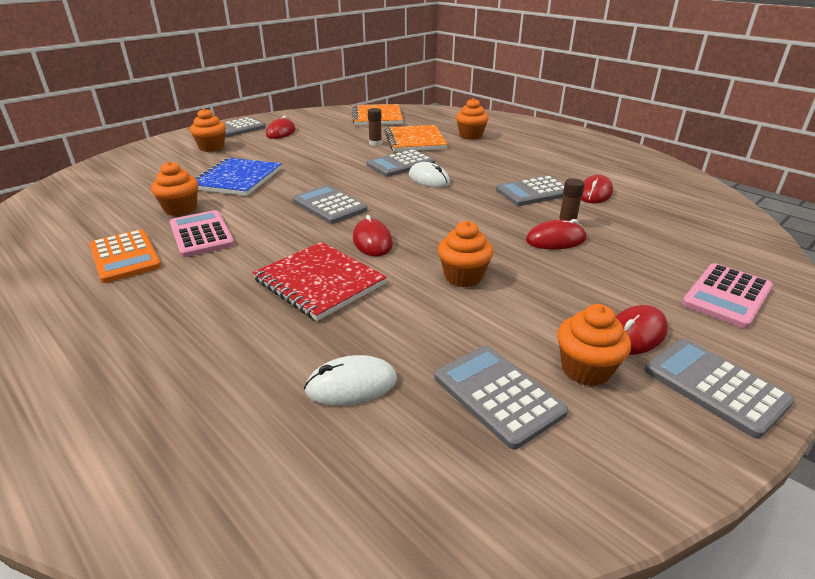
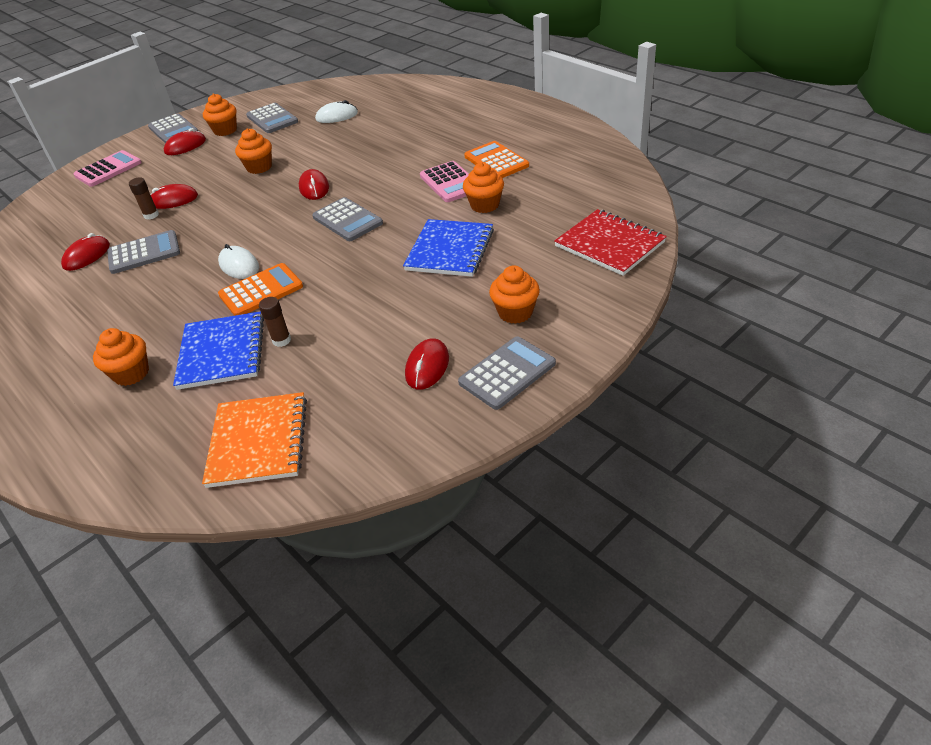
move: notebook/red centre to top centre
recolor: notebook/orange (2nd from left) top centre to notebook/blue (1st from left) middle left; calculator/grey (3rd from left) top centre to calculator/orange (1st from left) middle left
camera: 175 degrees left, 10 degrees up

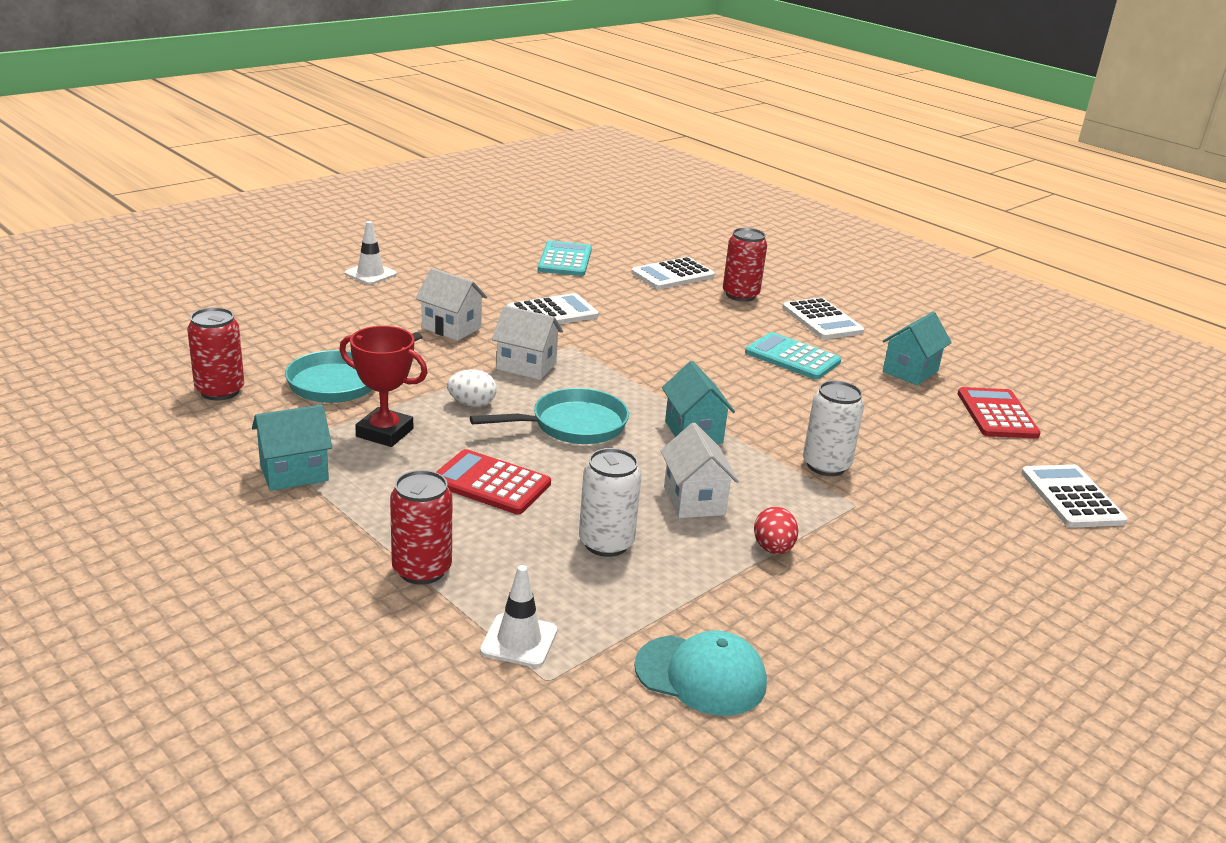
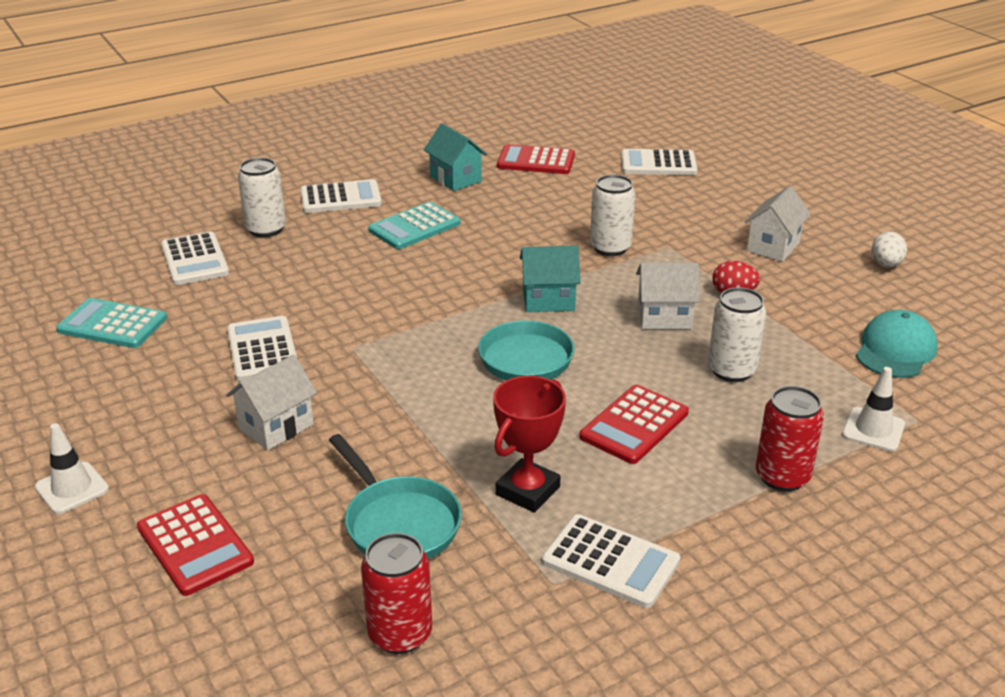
insert: calculator/red (1st from left) bottom left
move: house/white (2nd from left in the first image) centre to house/white (3rd from left) top right; egg/white centre to middle right
replace: house/turquoise (1st from left) middle left to calculator/white (4th from left) bottom centre
recolor: can/red (3rd from left) top centre to can/white (1st from left) top left
camera: 75 degrees left, 5 degrees up

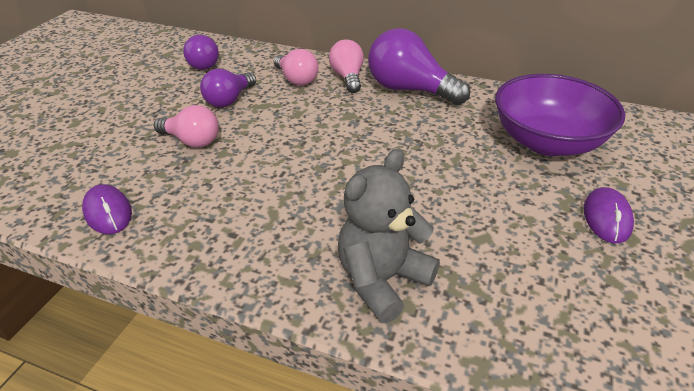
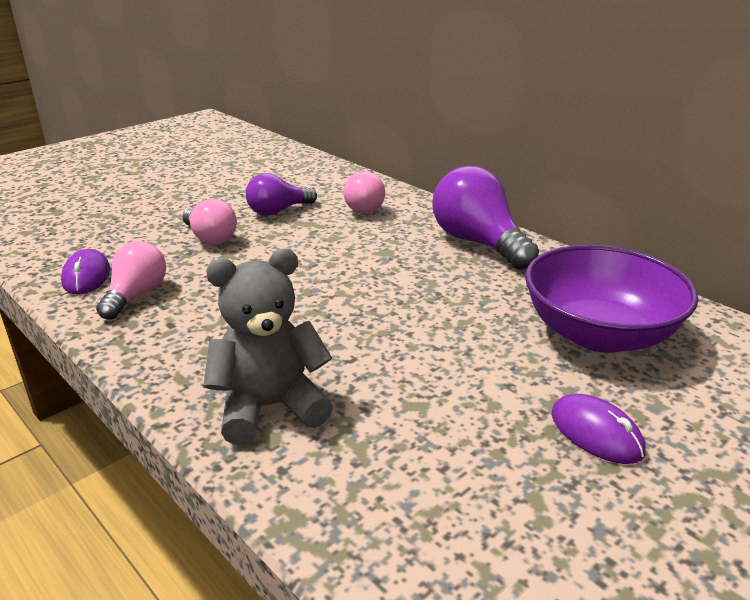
delete: light bulb/purple (1st from left) top left
move: light bulb/pink (3rd from left in the first image) top centre to light bulb/pink (1st from left) middle left
rotate: mouse/purple (2nd from left) middle right = bottom right 75 degrees counterclockwise
camera: 25 degrees right, 10 degrees down

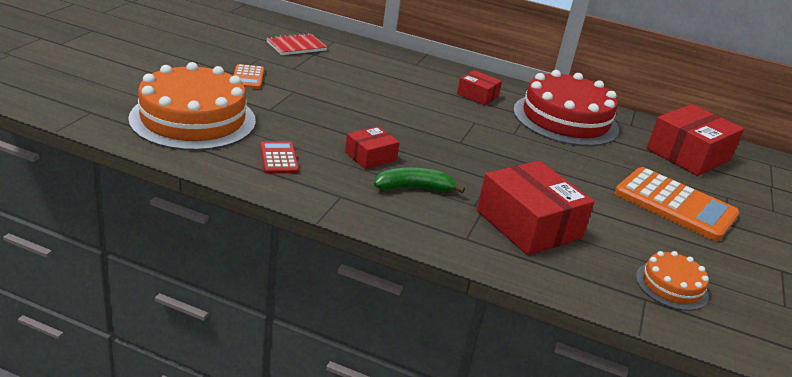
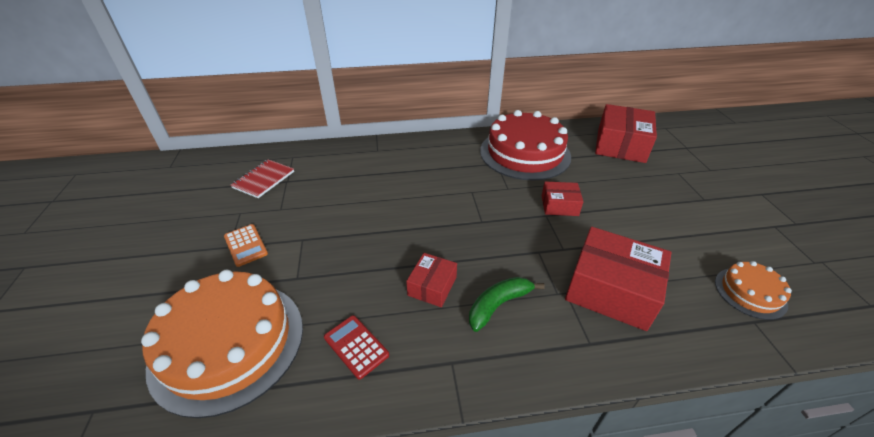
delete: calculator/orange (2nd from left) middle right
move: box/red (2nd from left) top centre to centre
camera: 25 degrees left, 10 degrees up

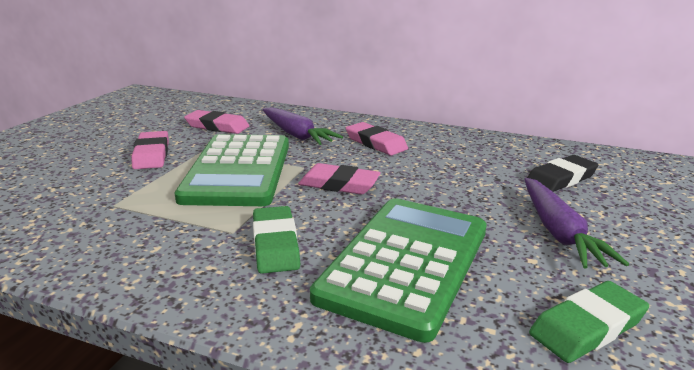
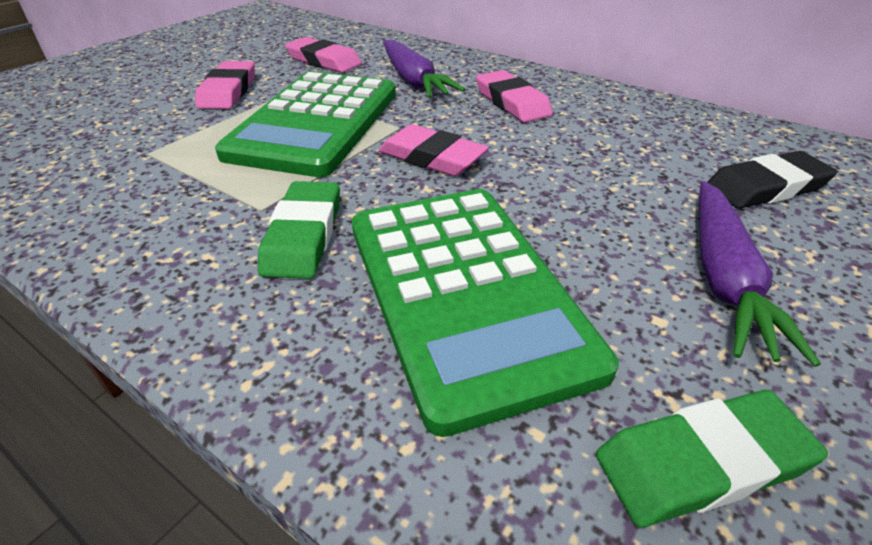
rotate: calculator/green (2nd from left) bottom centre = centre 120 degrees clockwise
camera: 15 degrees right, 15 degrees up

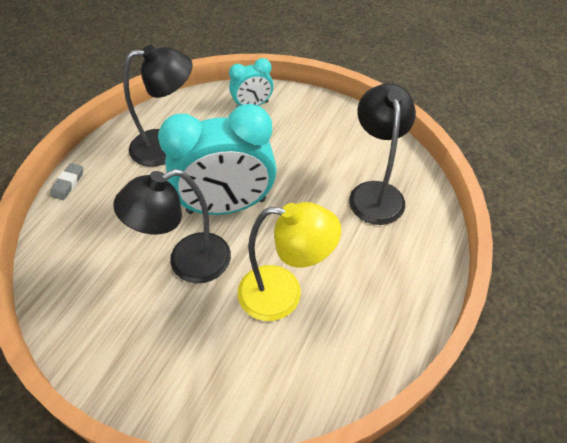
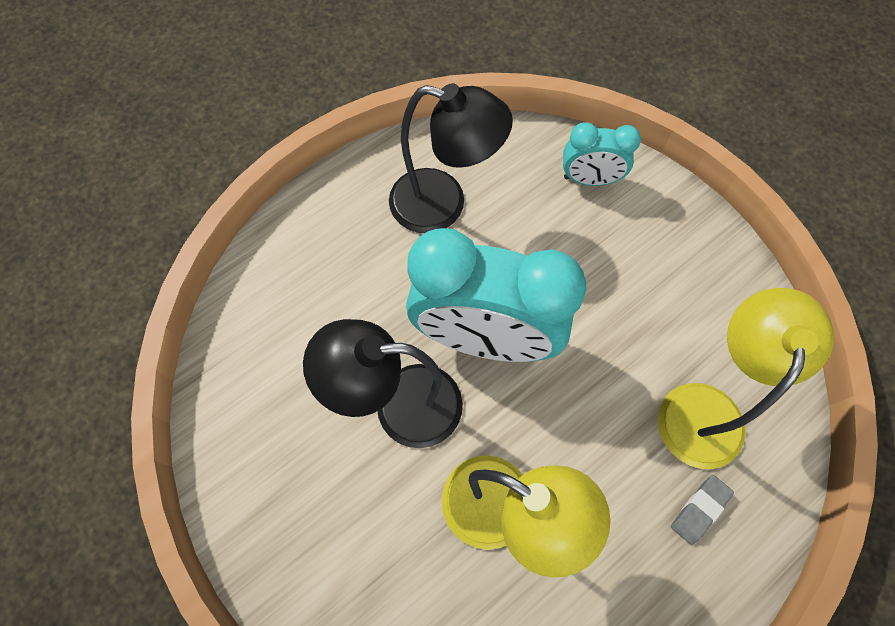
move: eraser/grey middle left to bottom right
recolor: lamp/black (3rd from left) middle right to lamp/yellow (2nd from left) middle right
camera: 25 degrees right, 15 degrees up

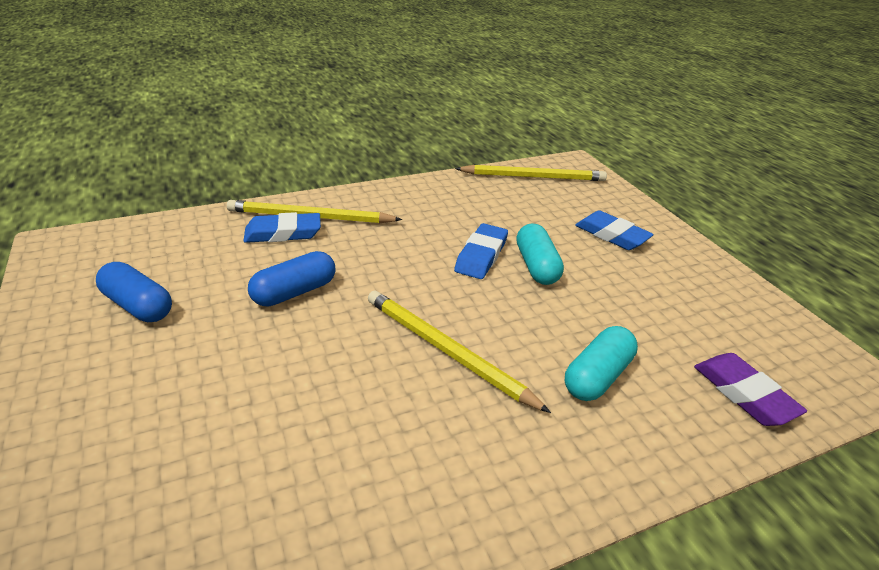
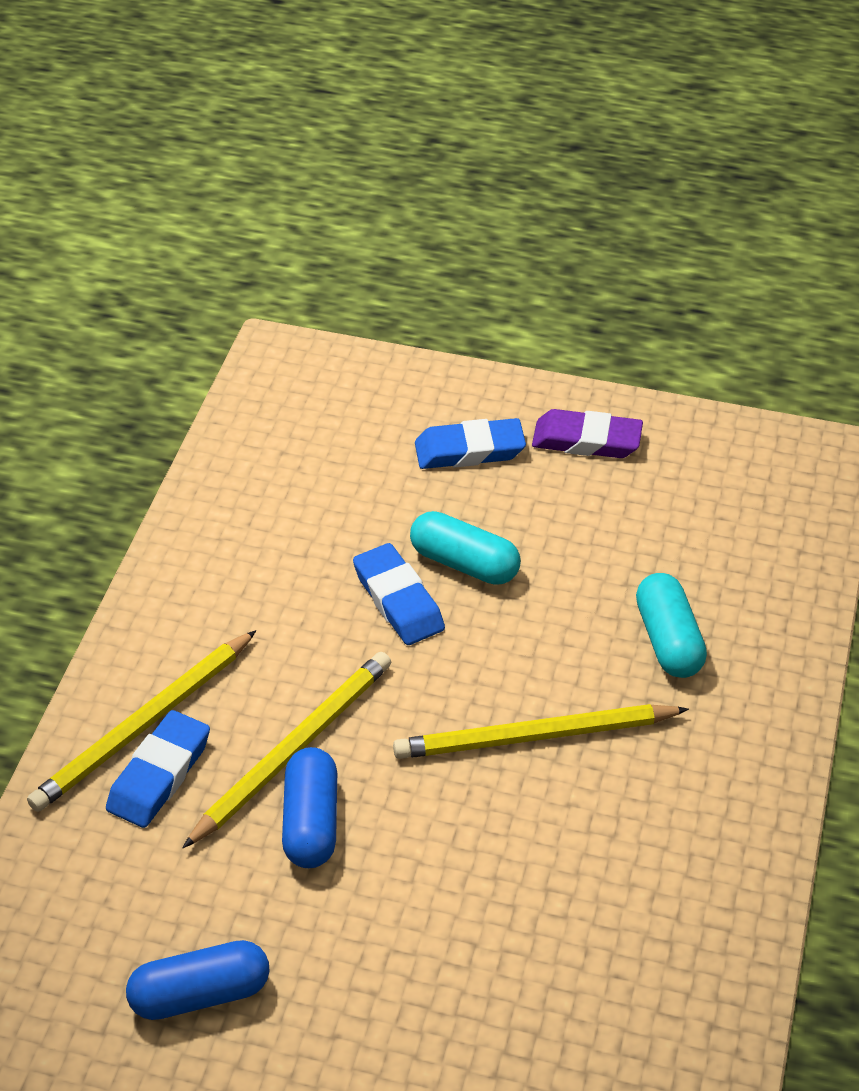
move: pencil/yellow (3rd from left in the first image) top centre to pencil/yellow (2nd from left) bottom centre; eraser/purple bottom right to middle right
camera: 50 degrees left, 10 degrees up

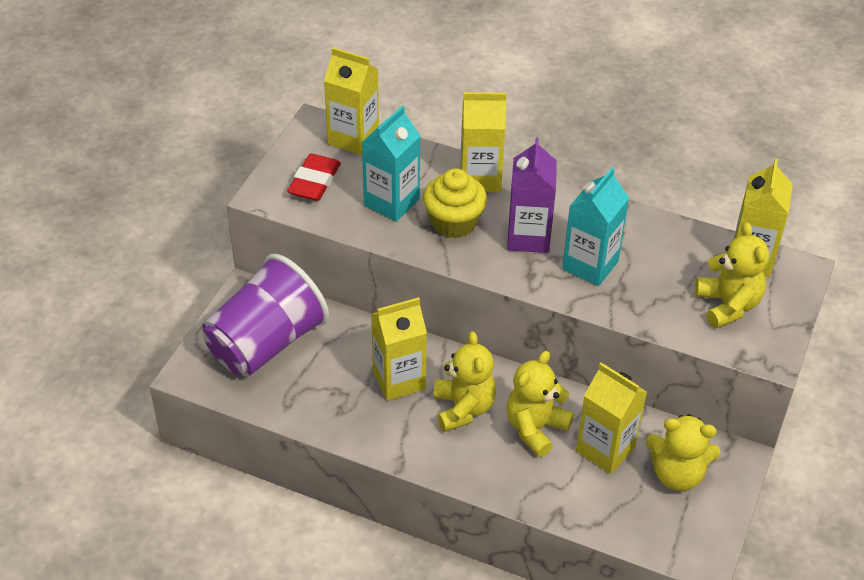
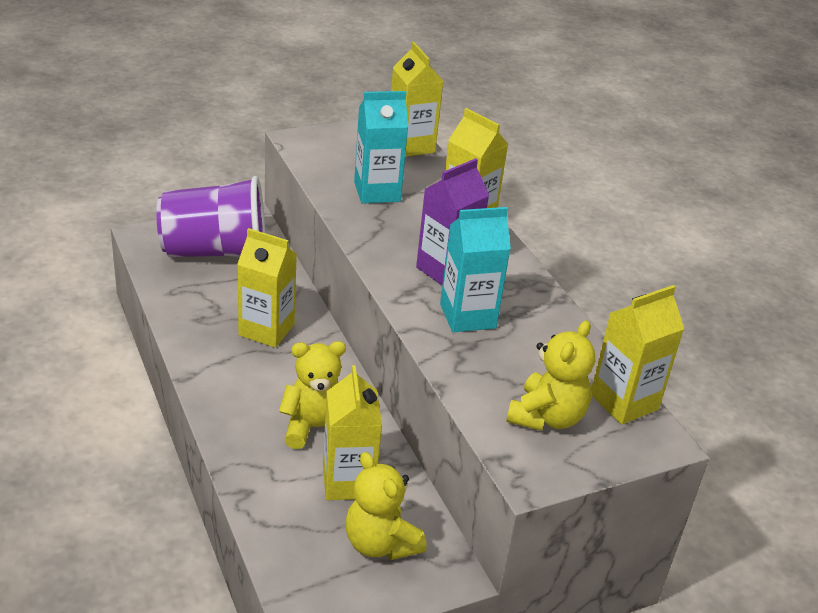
delete: eraser/red top centre; cupcake/yellow centre; teddy bear/yellow (1st from left) centre
camera: 40 degrees right, 10 degrees down

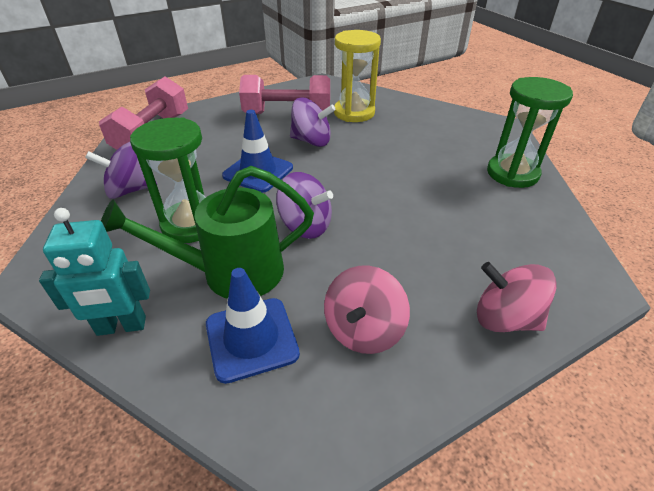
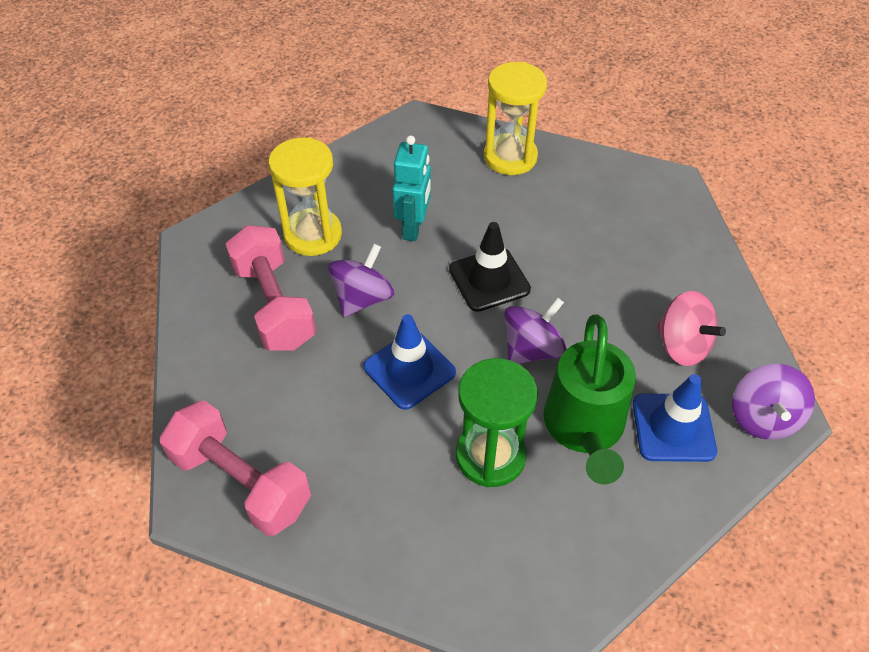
delete: spinning top/pink (2nd from left) middle right
insert: traffic cone/black centre
move: spinning top/purple (1st from left in the first image) middle left to spinning top/purple (3rd from left) middle right; robot/turquoise middle left to top centre
recolor: hourglass/green (2nd from left) top right to hourglass/yellow (2nd from left) top centre
rotate: dumbbell/pink (2nd from left) top centre = middle left 45 degrees counterclockwise
camera: 70 degrees left, 10 degrees up

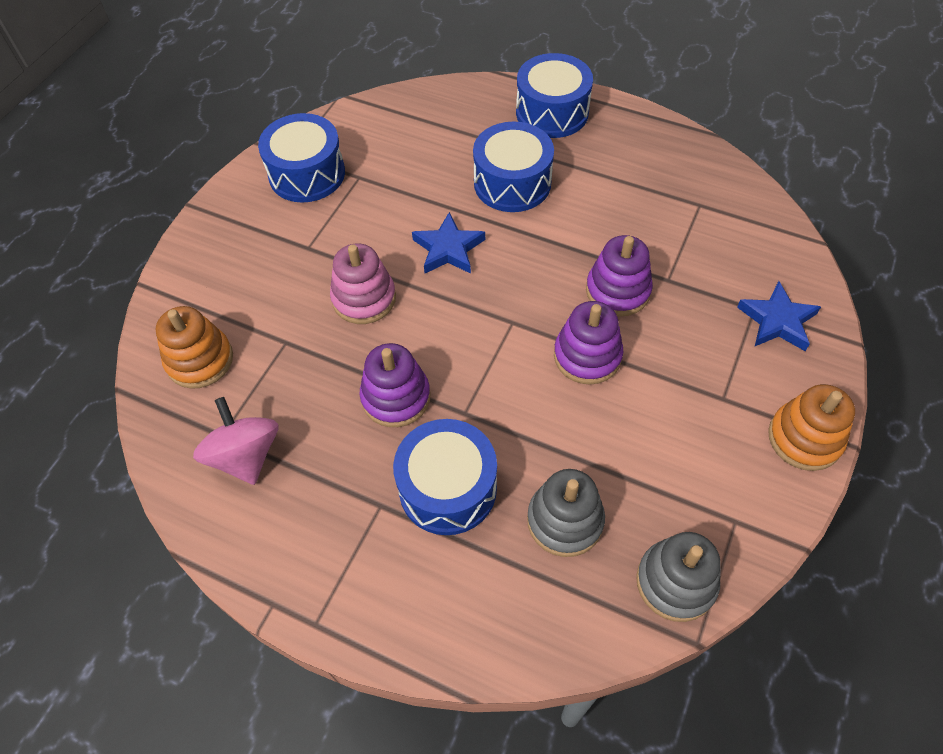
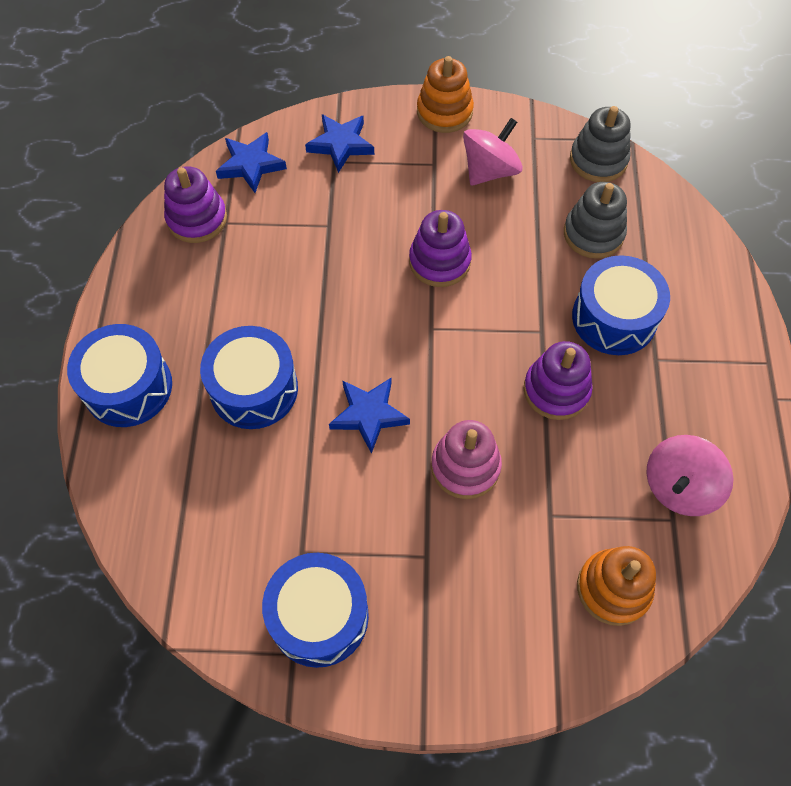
insert: spinning top/pink (1st from left) top centre; star/blue (1st from left) top left
move: stacking toy/purple (3rd from left in the first image) centre to stacking toy/purple (1st from left) top left
camera: 115 degrees left, 5 degrees up

